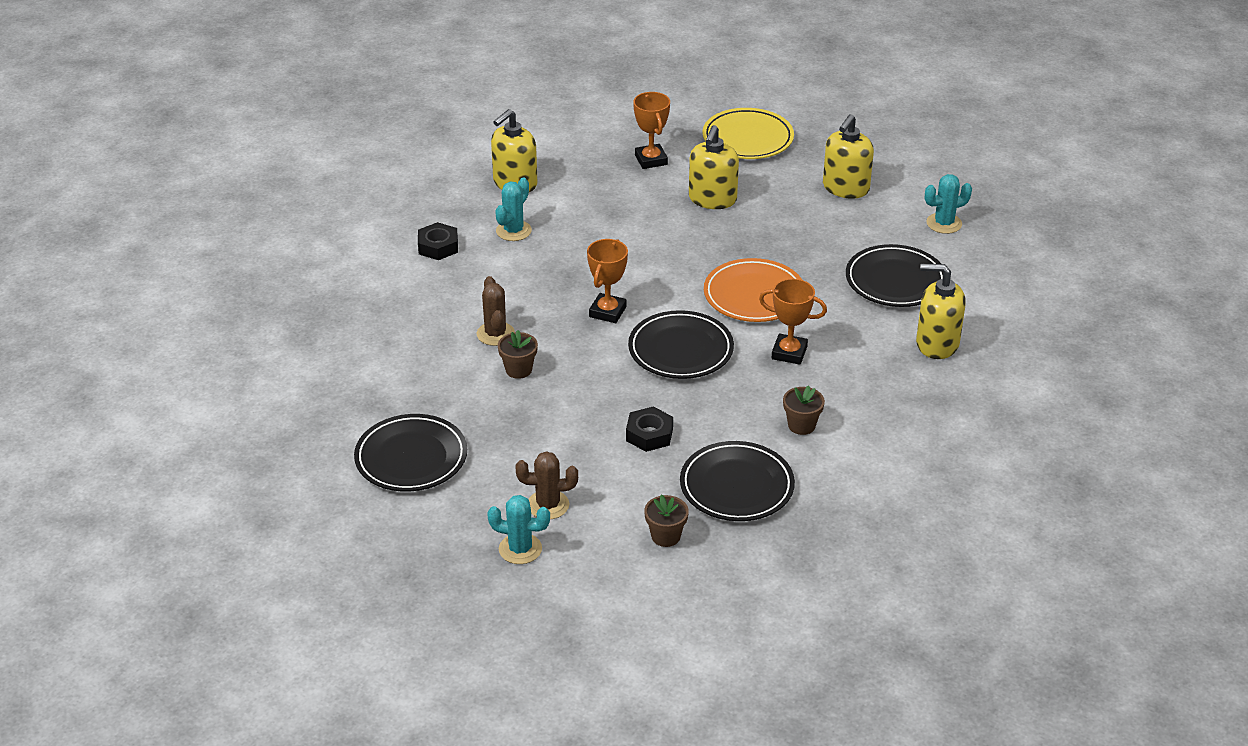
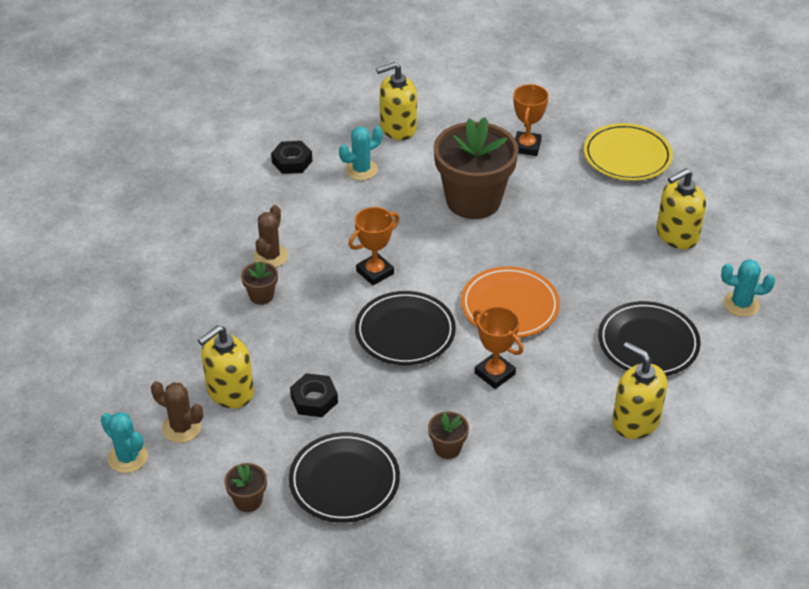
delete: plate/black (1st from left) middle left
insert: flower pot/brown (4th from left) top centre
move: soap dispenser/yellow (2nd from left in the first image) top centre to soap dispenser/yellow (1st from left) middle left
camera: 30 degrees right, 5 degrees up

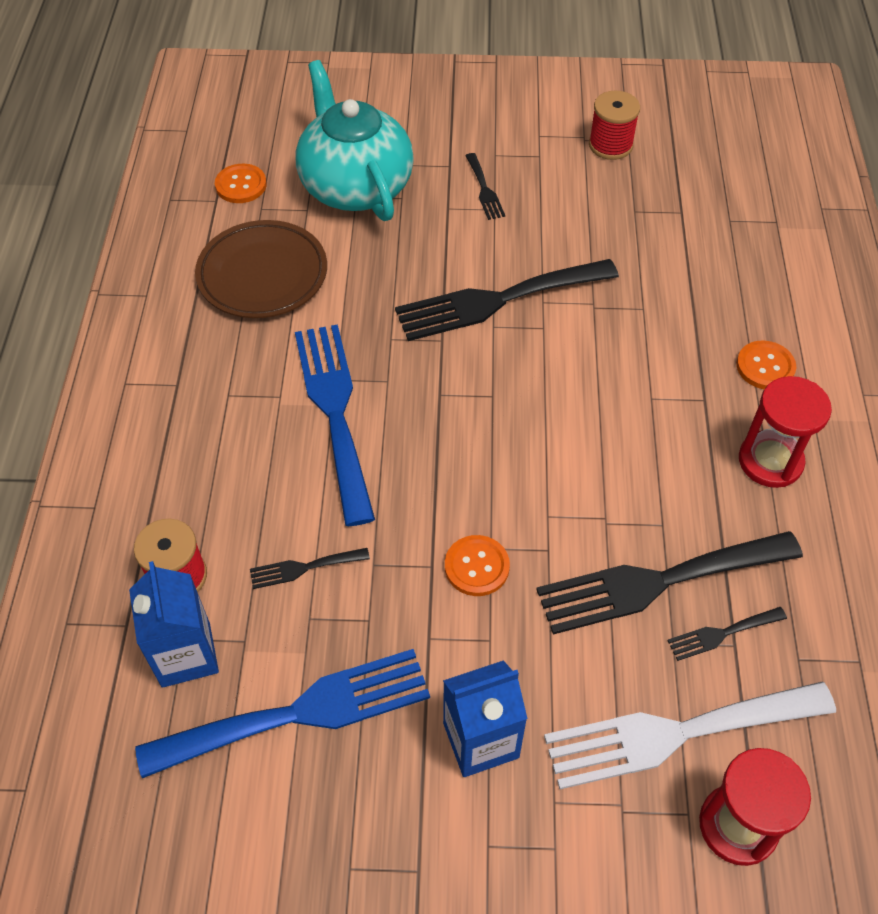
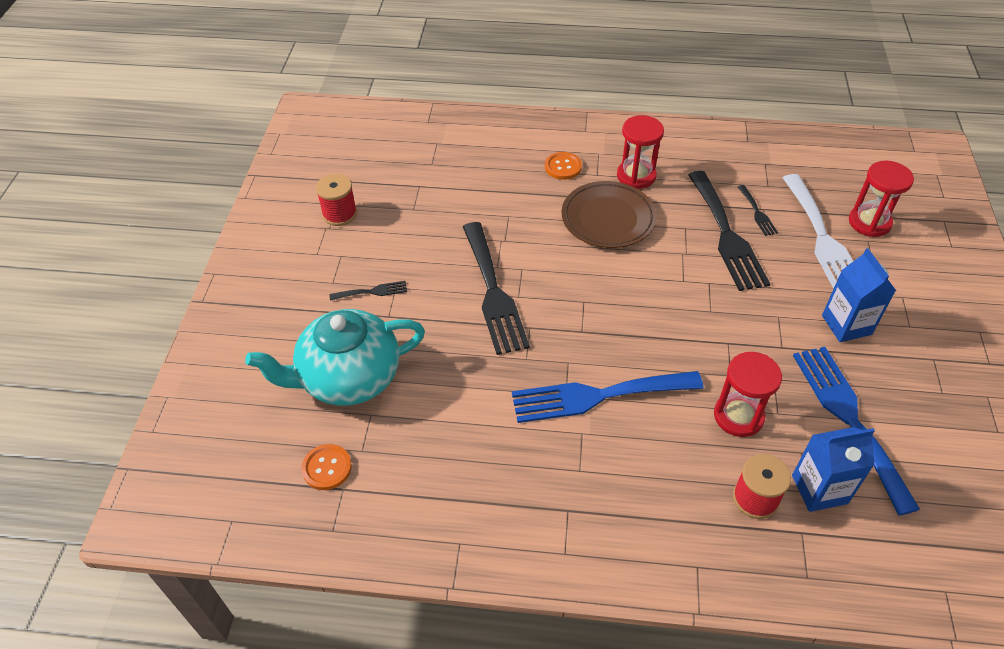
delete: button/orange (2nd from left) centre
move: plate/brown top left to top centre
replace: fork/black (1st from left) centre to hourglass/red (2nd from left) middle right
camera: 85 degrees left, 5 degrees down

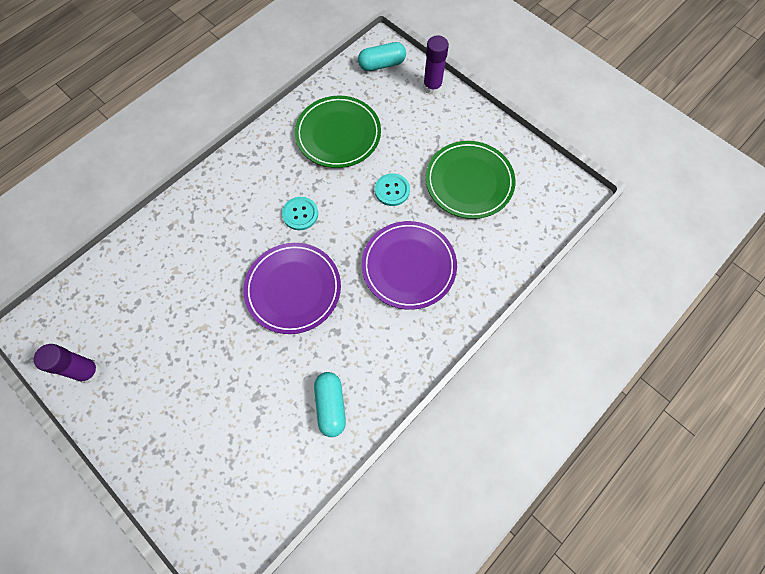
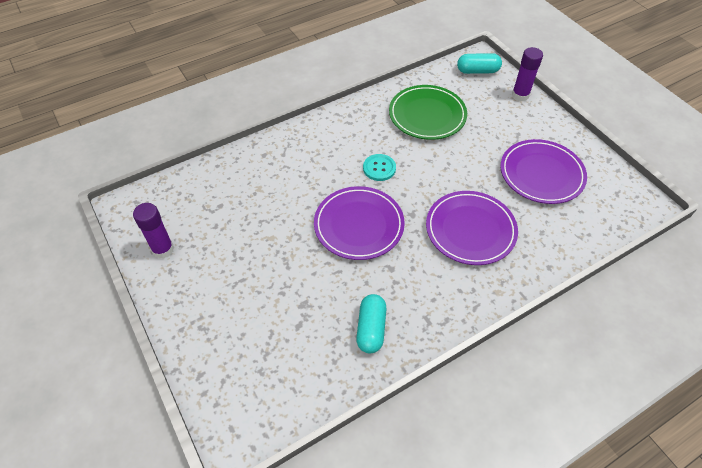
delete: button/turquoise (2nd from left) top centre
recolor: plate/green (2nd from left) top centre to plate/purple (3rd from left) middle right
camera: 15 degrees right, 15 degrees down

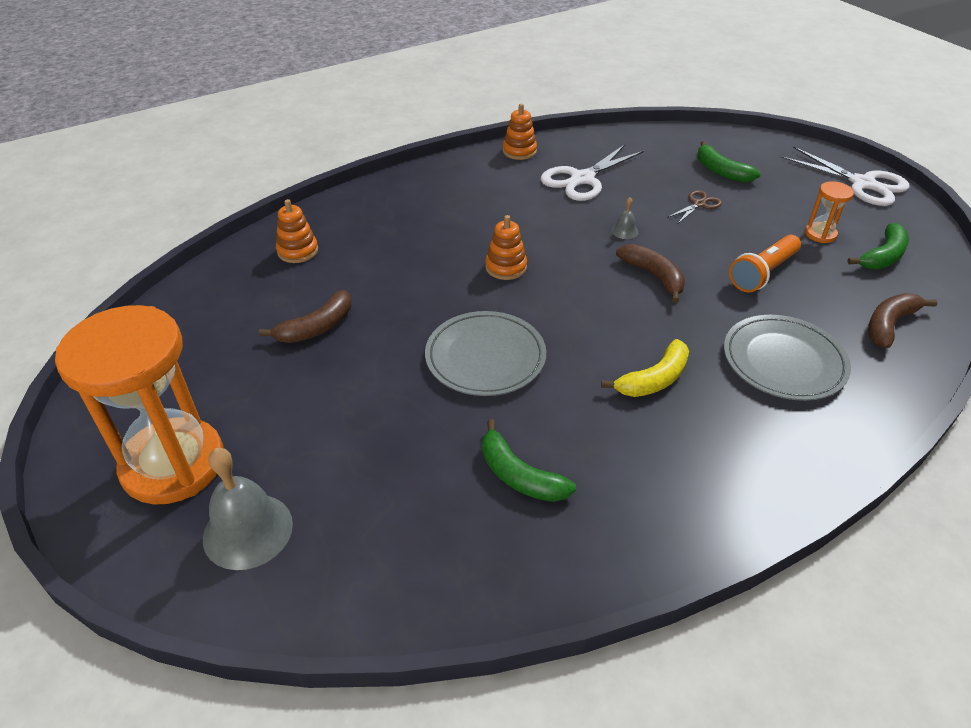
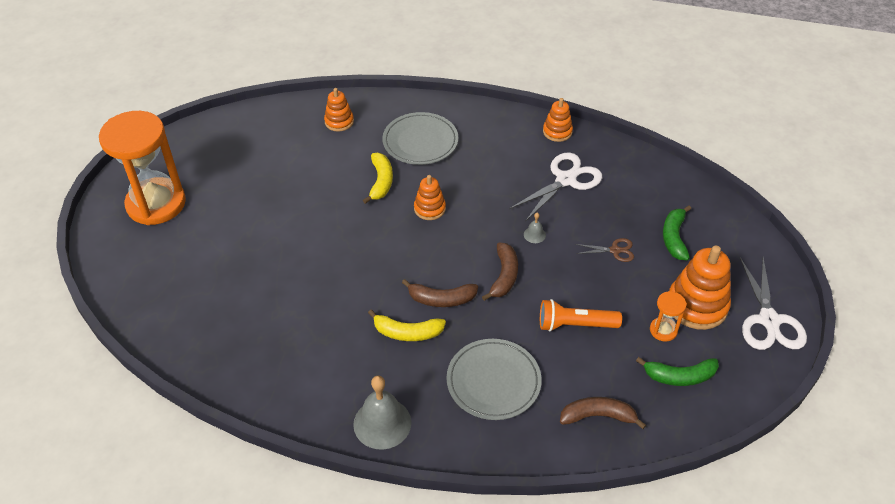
delete: banana/green (1st from left) centre
insert: banana/yellow (1st from left) centre; stacking toy/orange (4th from left) middle right
move: banana/brown (1st from left) middle left to centre; plate/grey (1st from left) centre to top centre; bell/grey (1st from left) bottom left to bottom centre
rotate: scissors/white (1st from left) top centre = centre 135 degrees clockwise
camera: 45 degrees right, 5 degrees up

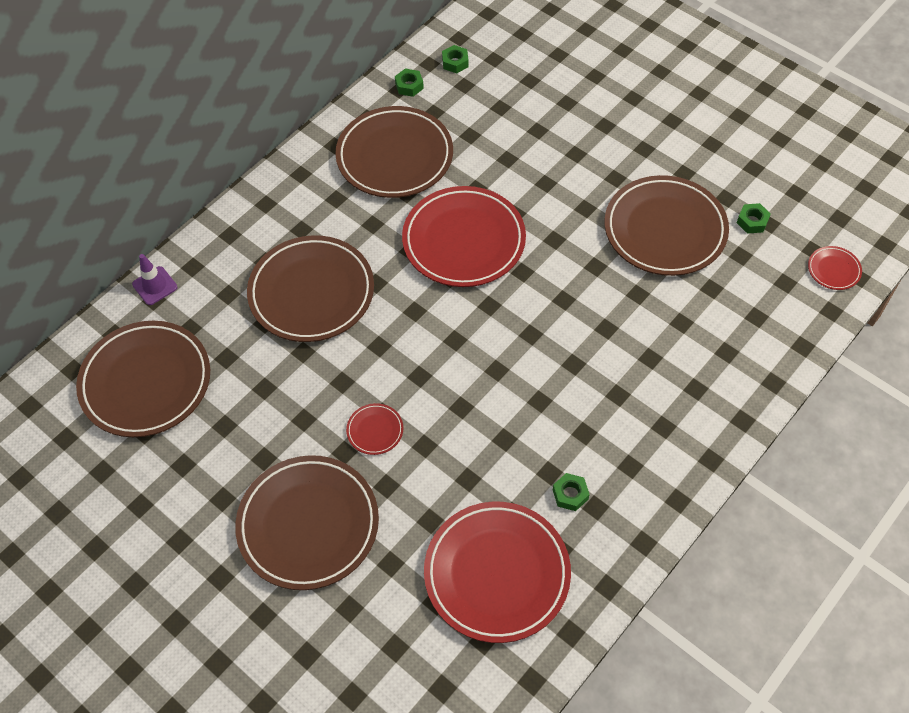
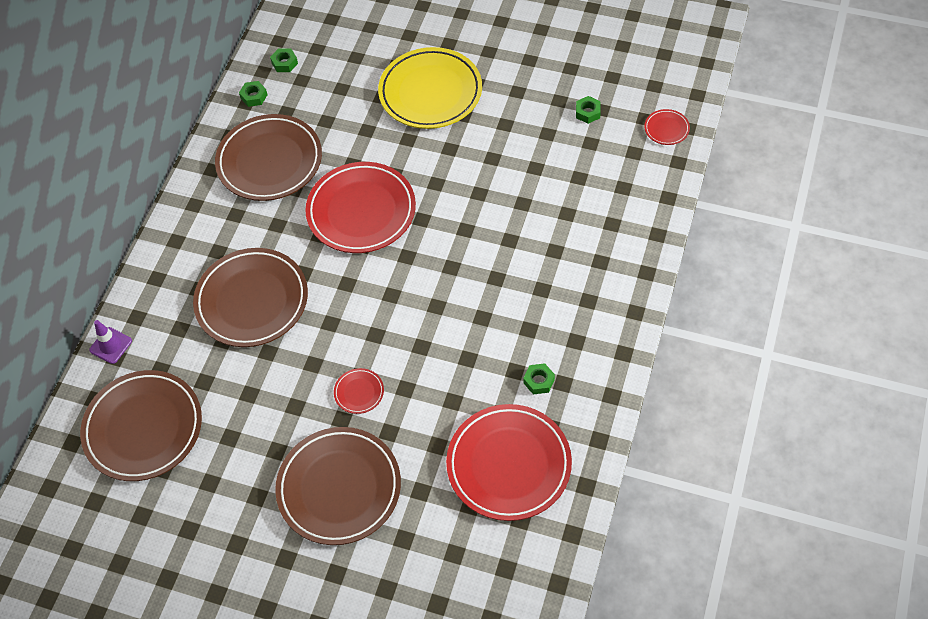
delete: plate/brown (5th from left) top right
insert: plate/yellow top centre
camera: 20 degrees left, 0 degrees up

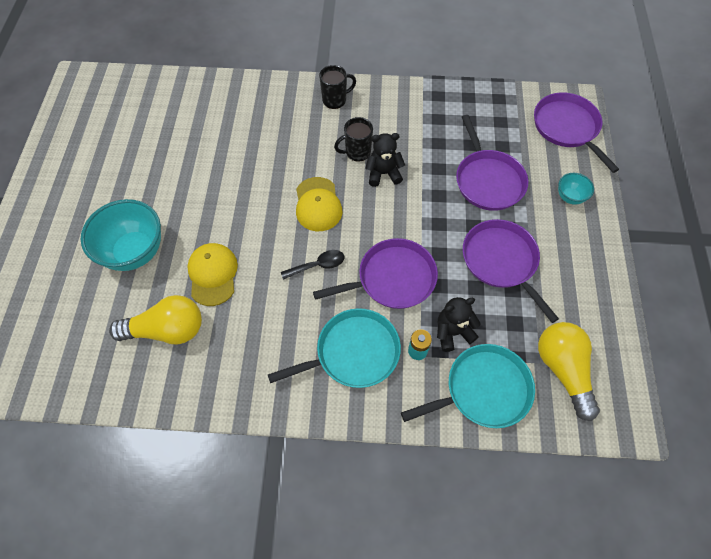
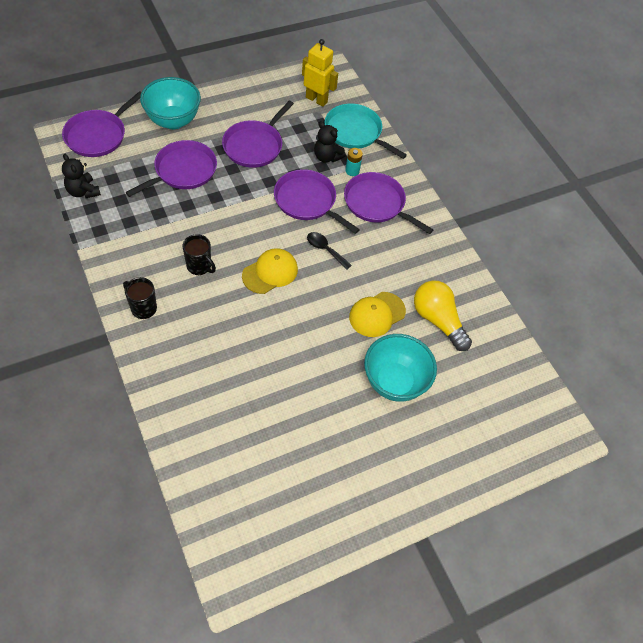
move: teddy bear/black (1st from left) top centre to top left
replace: light bulb/yellow (2nd from left) middle right to robot/yellow top centre
recolor: pan/turquoise (1st from left) centre to pan/purple (5th from left) top centre
resize: bowl/turquoise (2nd from left in the first image) middle right = top left x2.05
camera: 125 degrees left, 5 degrees down

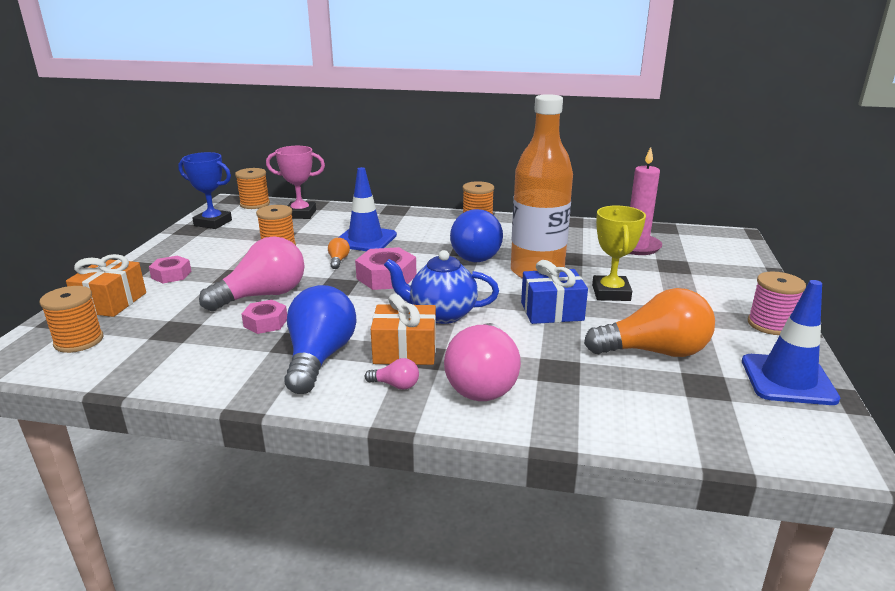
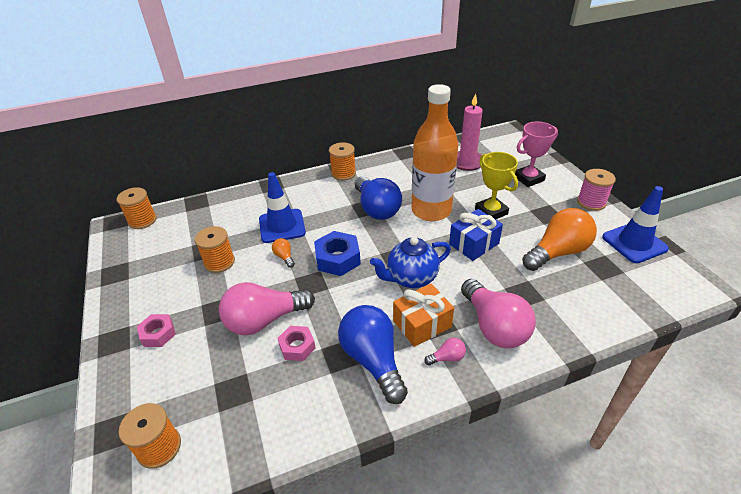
delete: trophy/blue top left; gift/orange (1st from left) middle left
move: trophy/pink top left to top right
recolor: nut/pink (3rd from left) centre to nut/blue centre
rotate: light bulb/pink (1st from left) middle left = centre 135 degrees counterclockwise
camera: 30 degrees left, 15 degrees up

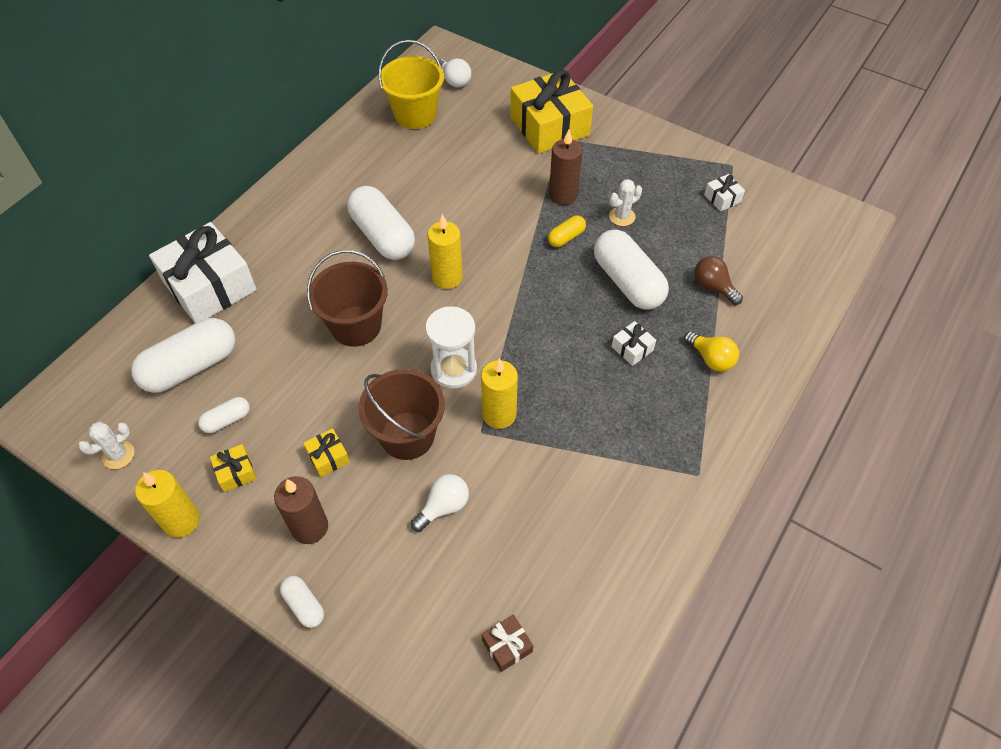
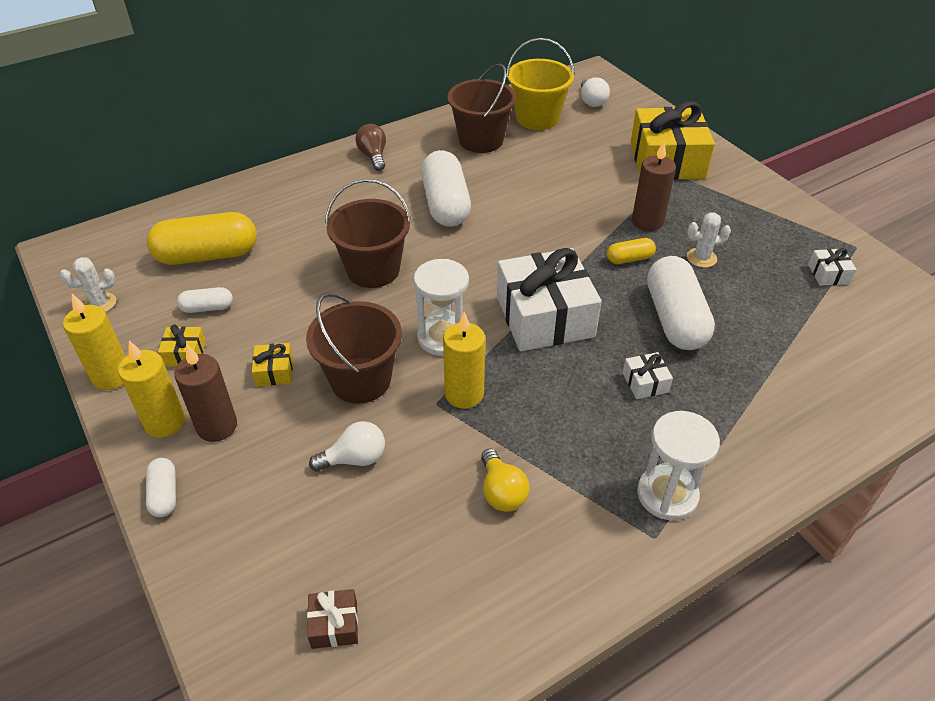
insert: bucket/brown (3rd from left) top centre; hourglass/white (2nd from left) middle right
move: candle/yellow (2nd from left) centre to middle left; gift/white (1st from left) middle left to centre; light bulb/brown middle right to top centre; light bulb/yellow middle right to bottom centre
recolor: capsule/white (1st from left) middle left to capsule/yellow (1st from left) middle left
camera: 25 degrees right, 10 degrees down

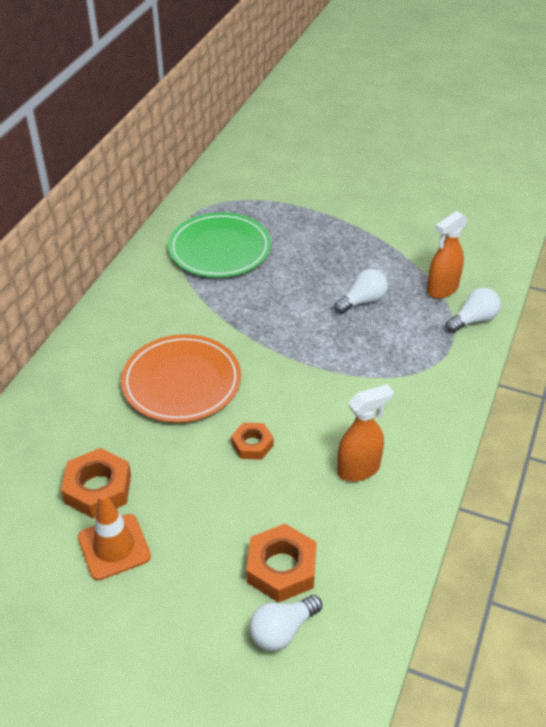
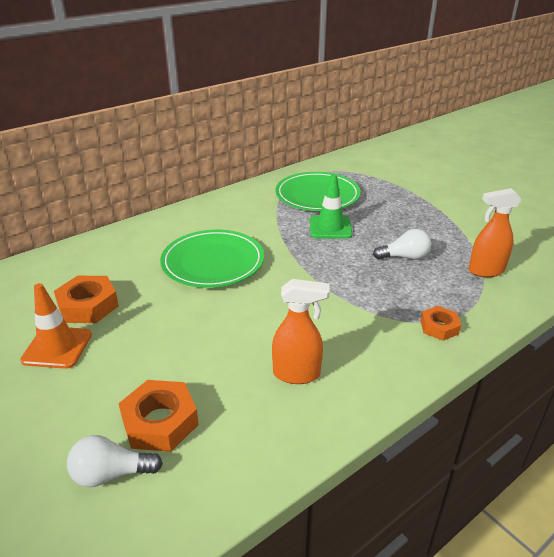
delete: light bulb/white (3rd from left) middle right
insert: traffic cone/green centre
move: nut/orange (2nd from left in the first image) centre to nut/orange (3rd from left) middle right
recolor: plate/orange middle left to plate/green (1st from left) centre
camera: 30 degrees right, 10 degrees down

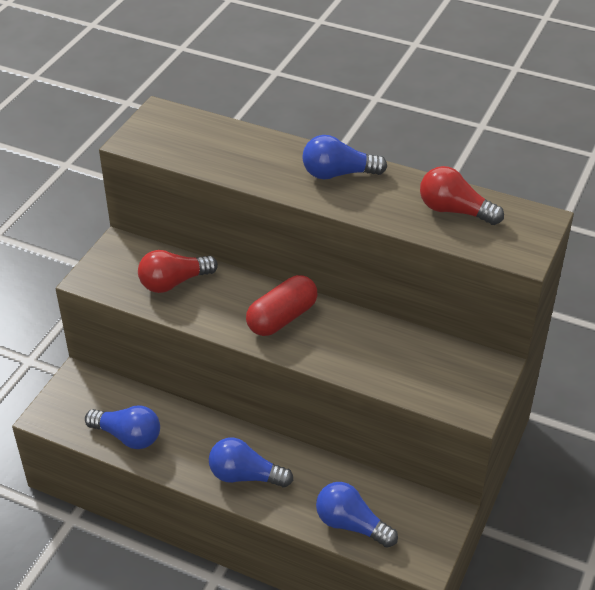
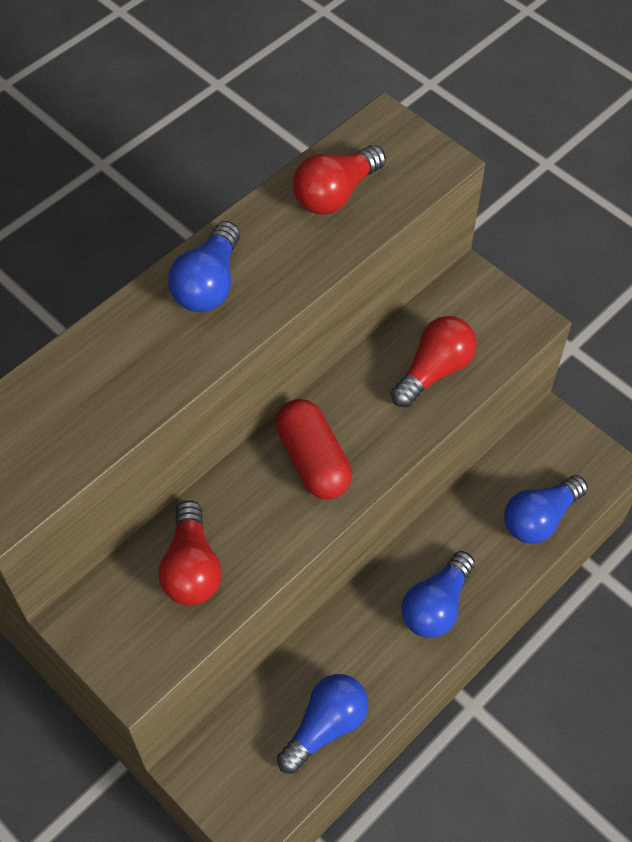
insert: light bulb/red (3rd from left) middle right
camera: 70 degrees left, 15 degrees up

